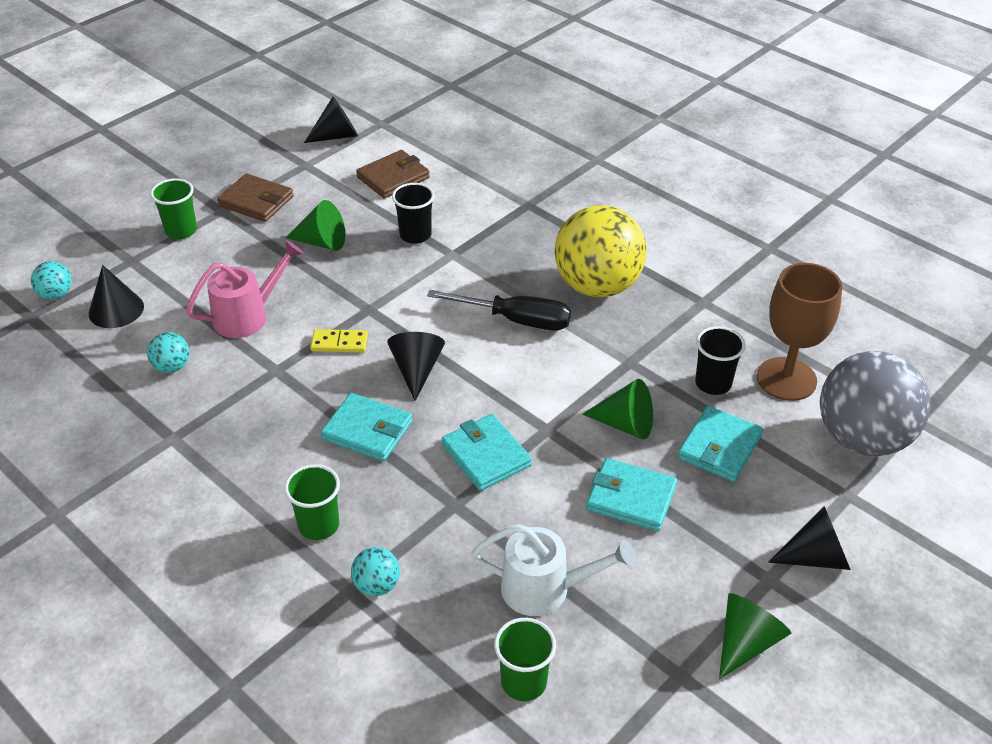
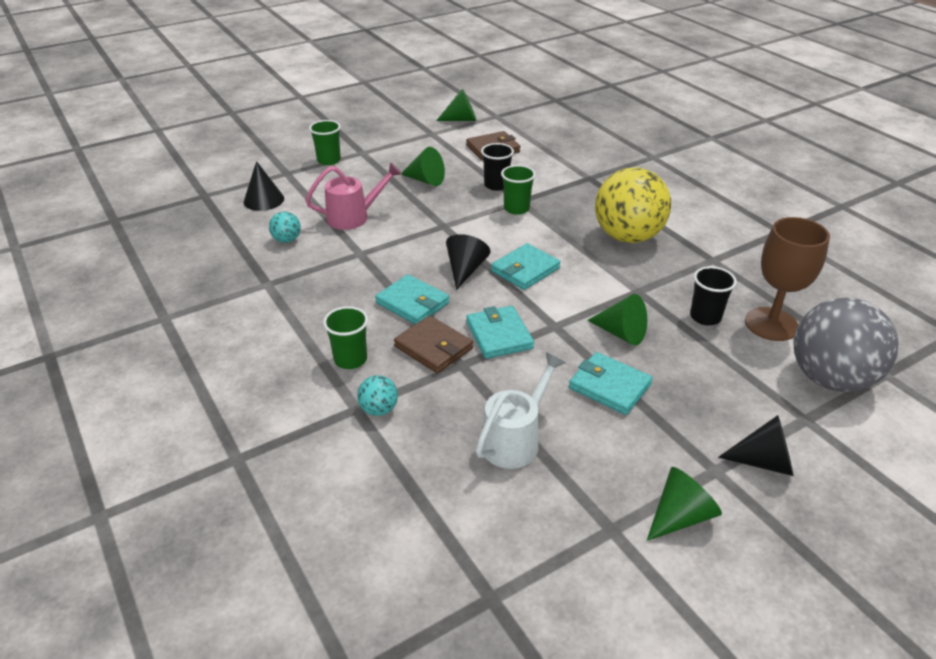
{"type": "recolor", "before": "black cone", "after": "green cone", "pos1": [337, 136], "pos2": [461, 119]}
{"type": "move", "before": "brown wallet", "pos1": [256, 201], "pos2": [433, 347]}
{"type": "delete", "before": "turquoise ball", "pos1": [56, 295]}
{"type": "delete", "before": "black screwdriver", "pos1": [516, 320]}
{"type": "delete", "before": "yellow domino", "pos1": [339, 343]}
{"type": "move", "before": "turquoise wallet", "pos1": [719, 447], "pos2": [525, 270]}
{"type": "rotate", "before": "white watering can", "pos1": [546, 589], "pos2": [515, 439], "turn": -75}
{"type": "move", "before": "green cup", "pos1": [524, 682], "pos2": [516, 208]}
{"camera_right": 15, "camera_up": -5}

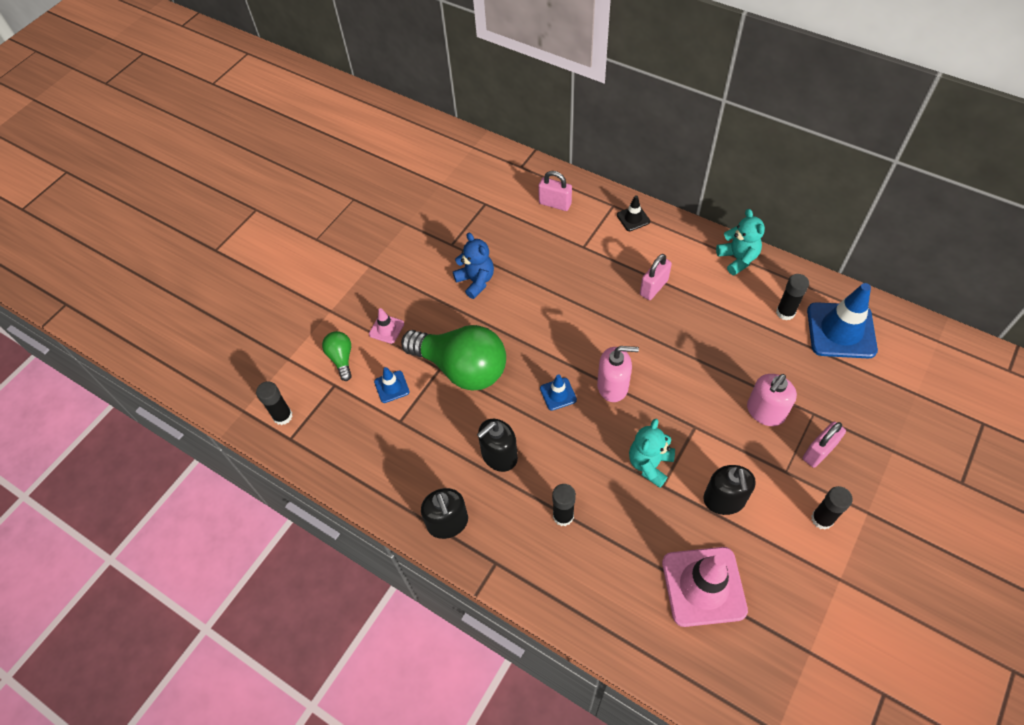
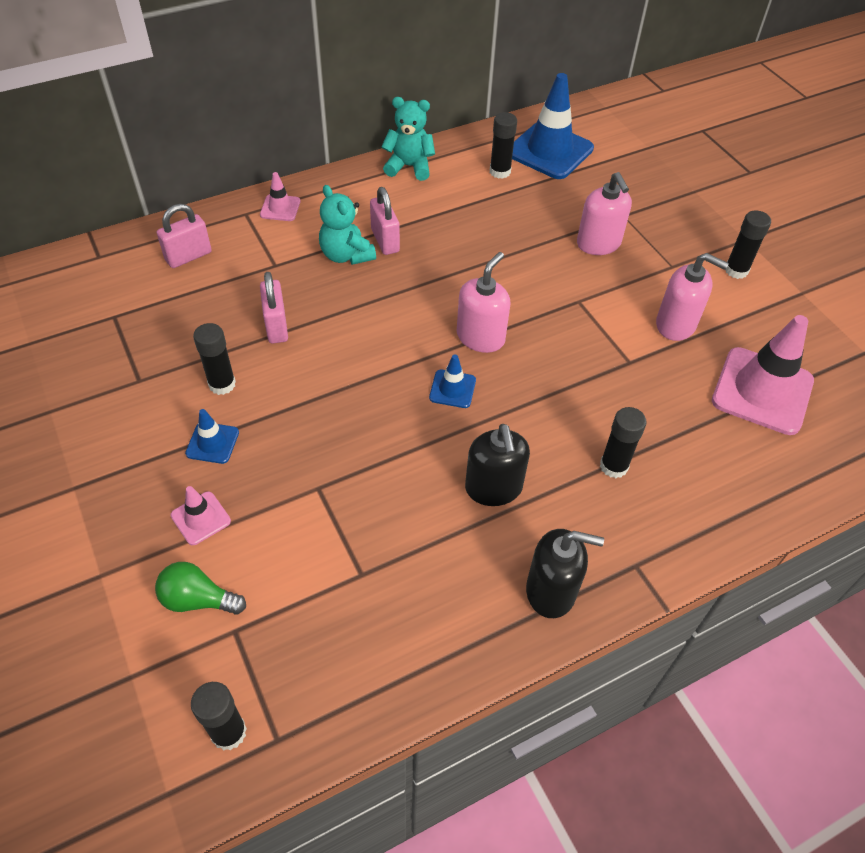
{"type": "recolor", "before": "black traffic cone", "after": "pink traffic cone", "pos1": [633, 218], "pos2": [280, 208]}
{"type": "replace", "before": "blue teddy bear", "after": "black glue stick", "pos1": [476, 281], "pos2": [222, 384]}
{"type": "delete", "before": "green light bulb", "pos1": [461, 368]}
{"type": "move", "before": "blue traffic cone", "pos1": [391, 387], "pos2": [212, 443]}
{"type": "move", "before": "turquoise teddy bear", "pos1": [649, 464], "pos2": [346, 255]}
{"type": "move", "before": "pink padlock", "pos1": [818, 452], "pos2": [276, 326]}
{"type": "recolor", "before": "black soap dispenser", "after": "pink soap dispenser", "pos1": [724, 500], "pos2": [676, 324]}
{"camera_right": -65, "camera_up": -5}

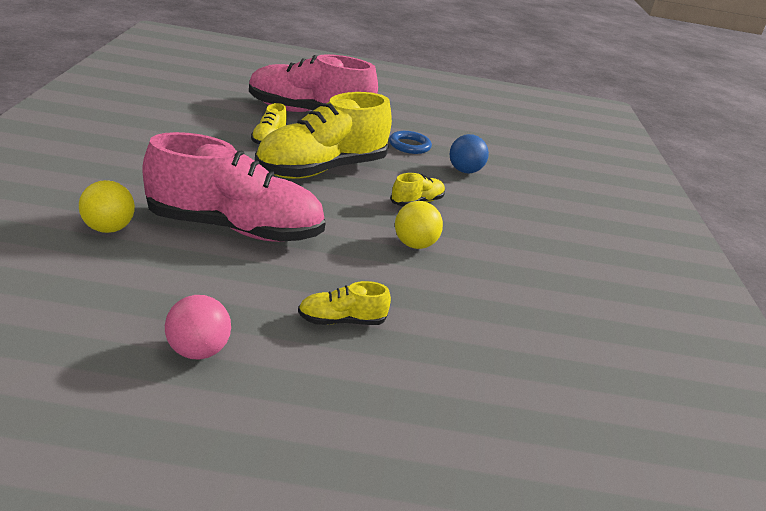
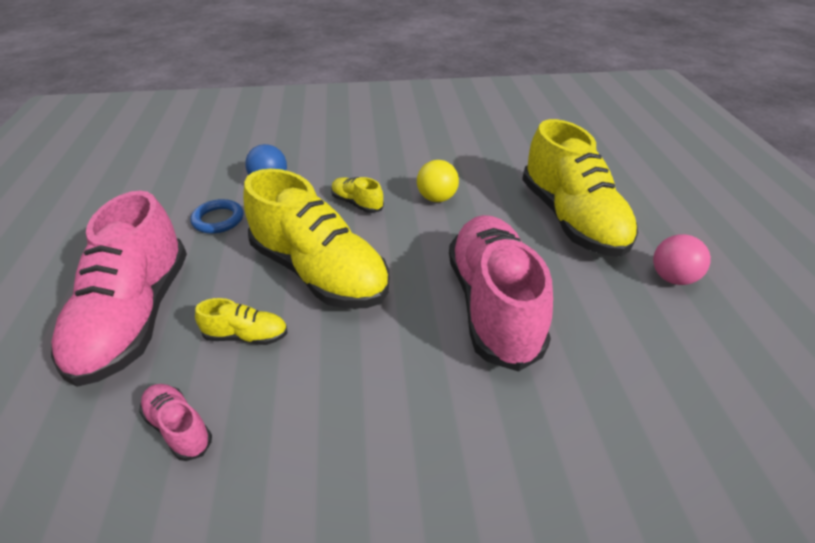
{"type": "delete", "before": "yellow ball", "pos1": [108, 228]}
{"type": "resize", "before": "yellow shoe", "pos1": [341, 321], "pos2": [571, 219], "scale": 2.33}
{"type": "insert", "after": "pink shoe", "pos2": [179, 428]}
{"camera_right": -95, "camera_up": 10}

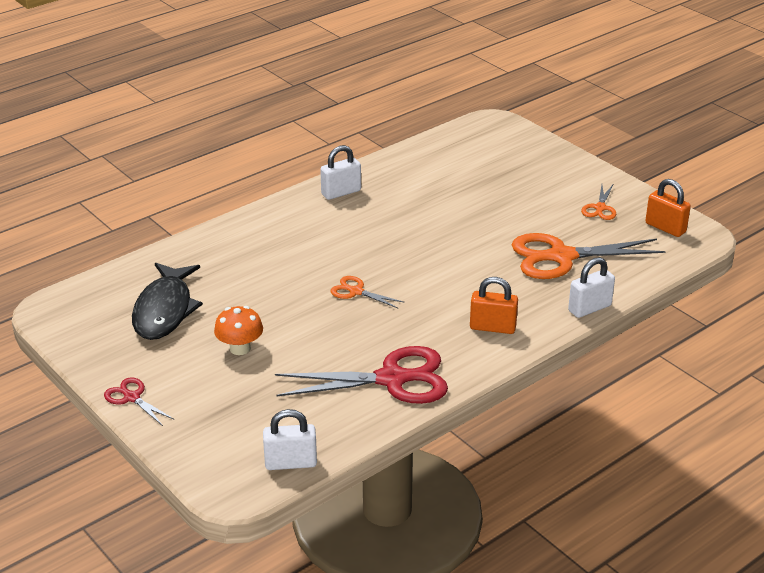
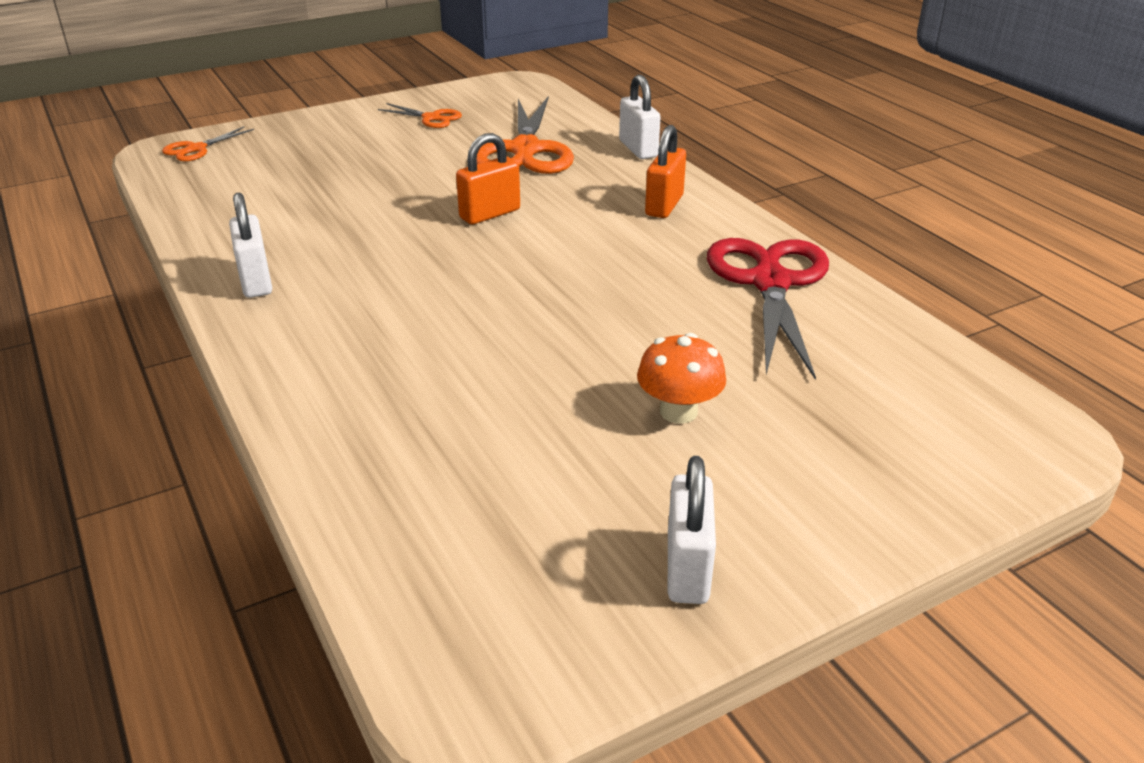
{"type": "move", "before": "orange padlock", "pos1": [665, 228], "pos2": [490, 214]}
{"type": "delete", "before": "black fish", "pos1": [164, 310]}
{"type": "move", "before": "orange scissors", "pos1": [356, 291], "pos2": [196, 149]}
{"type": "delete", "before": "red scissors", "pos1": [132, 397]}
{"type": "move", "before": "white padlock", "pos1": [291, 463], "pos2": [687, 568]}
{"camera_right": -80, "camera_up": 0}

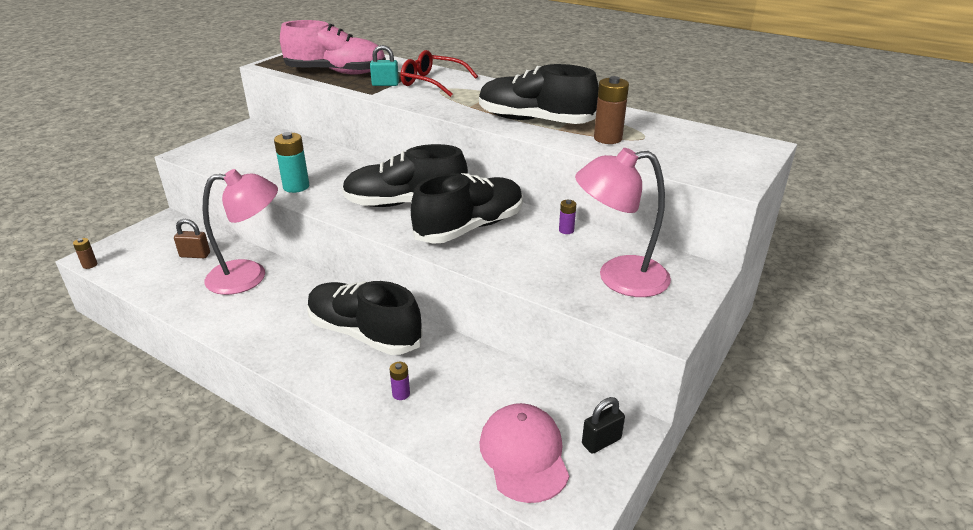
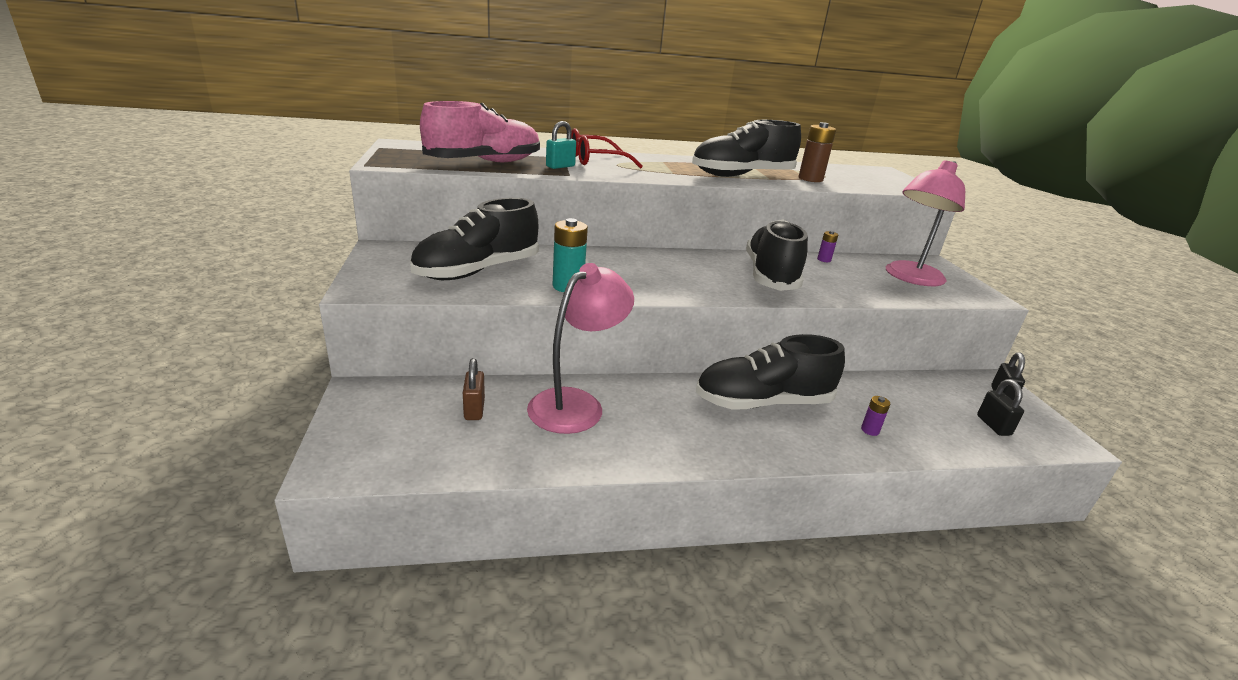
{"type": "move", "before": "black shoe", "pos1": [405, 203], "pos2": [477, 271]}
{"type": "rotate", "before": "brown padlock", "pos1": [195, 255], "pos2": [474, 409], "turn": -60}
{"type": "delete", "before": "brown battery", "pos1": [90, 265]}
{"type": "replace", "before": "pink cap", "after": "black padlock", "pos1": [524, 455], "pos2": [993, 425]}
{"camera_right": -45, "camera_up": -5}

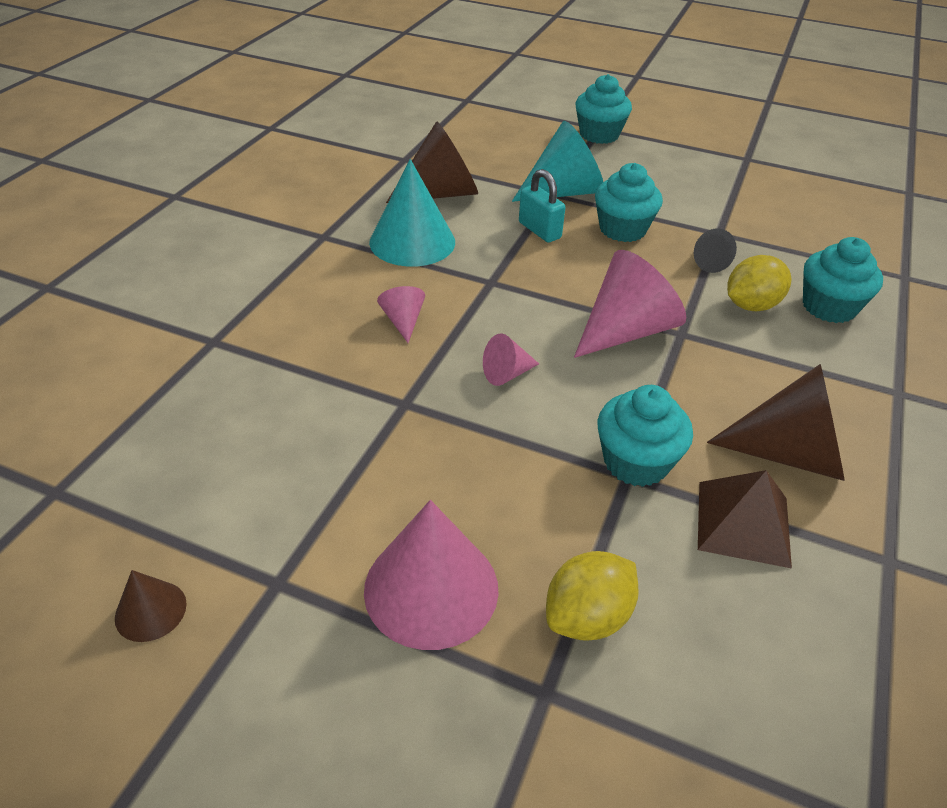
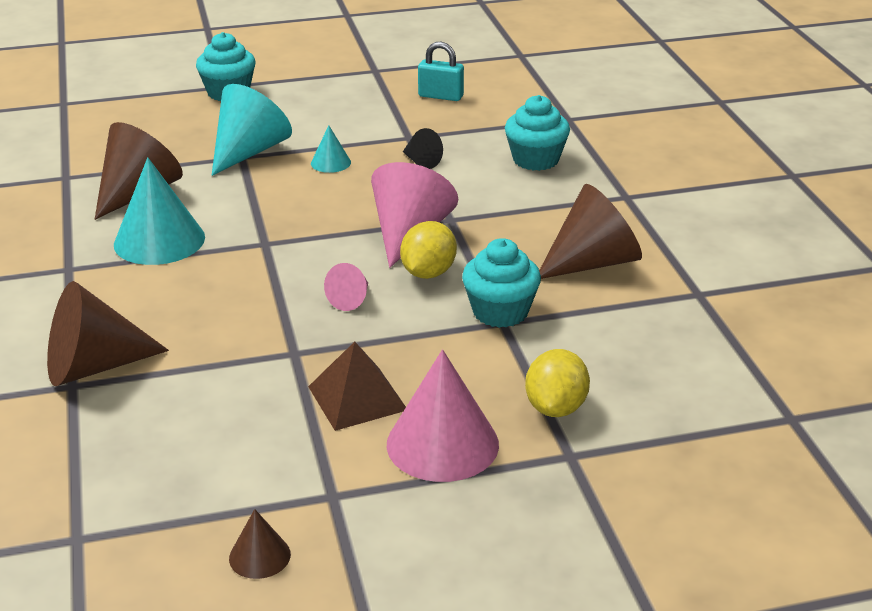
{"type": "replace", "before": "turquoise cupcake", "after": "turquoise cone", "pos1": [622, 229], "pos2": [330, 163]}
{"type": "move", "before": "turquoise padlock", "pos1": [539, 230], "pos2": [440, 96]}
{"type": "move", "before": "yellow lemon", "pos1": [751, 305], "pos2": [428, 273]}
{"type": "delete", "before": "pink cone", "pos1": [403, 321]}
{"type": "move", "before": "brown pyramid", "pos1": [743, 523], "pos2": [357, 398]}
{"type": "insert", "after": "brown cone", "pos2": [94, 367]}
{"camera_right": -35, "camera_up": -10}

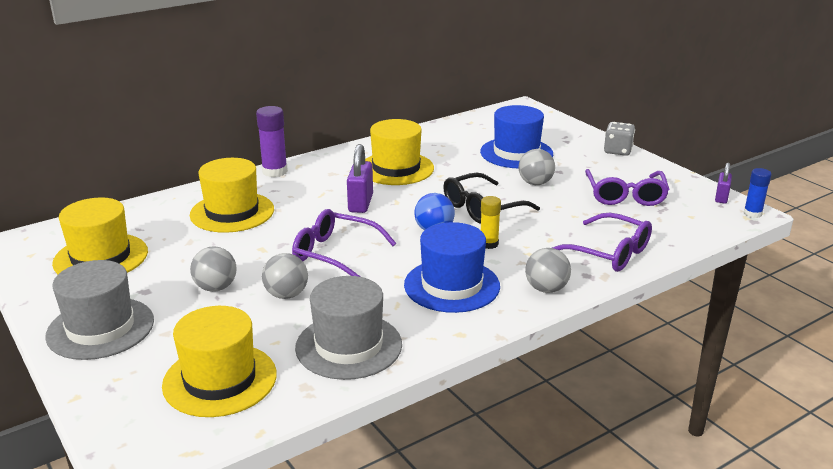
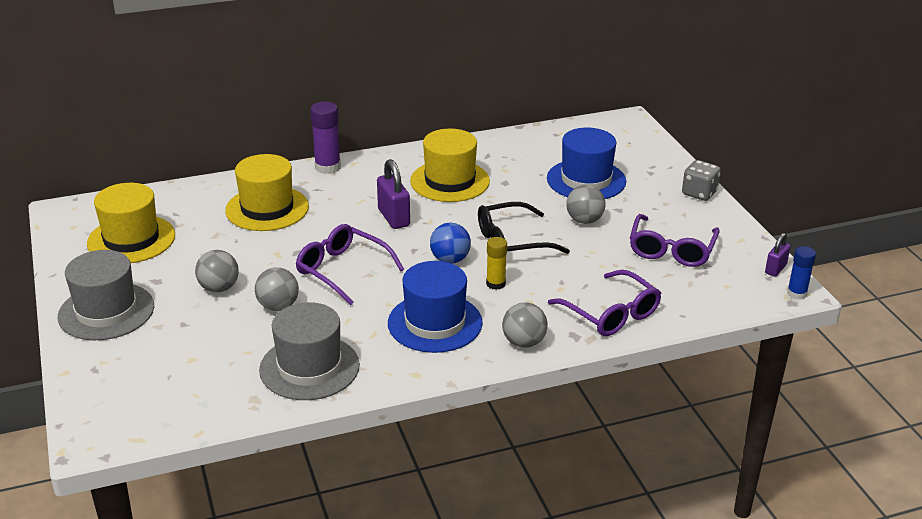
{"type": "rotate", "before": "purple padlock", "pos1": [360, 203], "pos2": [394, 217], "turn": -45}
{"type": "delete", "before": "yellow hat", "pos1": [220, 380]}
{"camera_right": 15, "camera_up": 5}

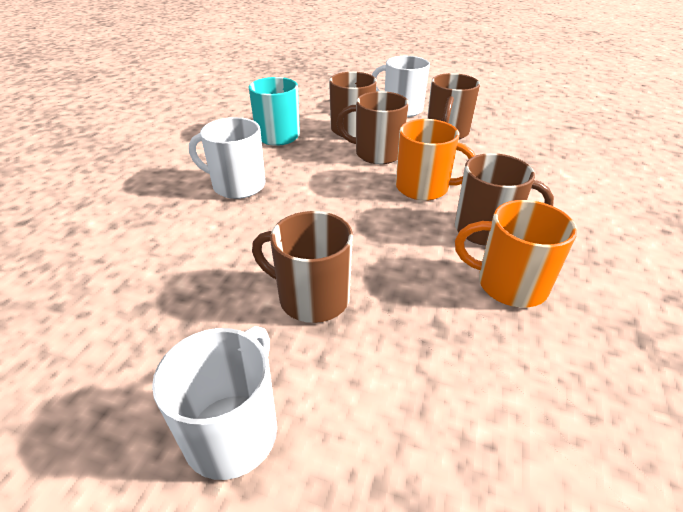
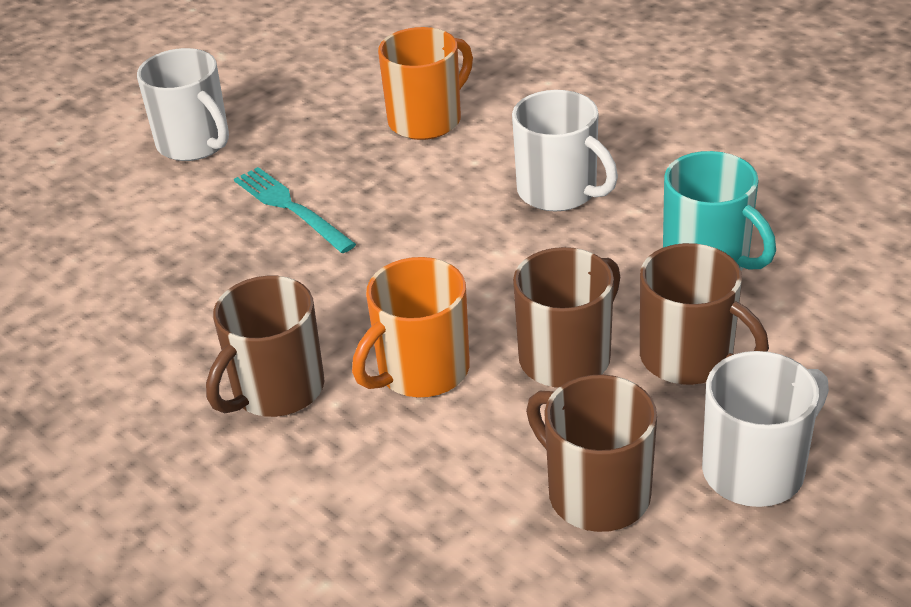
{"type": "rotate", "before": "white mug", "pos1": [237, 185], "pos2": [559, 191], "turn": 90}
{"type": "move", "before": "orange mug", "pos1": [509, 284], "pos2": [427, 120]}
{"type": "replace", "before": "brown mug", "after": "turquoise fork", "pos1": [311, 297], "pos2": [291, 208]}
{"camera_right": 120, "camera_up": 0}

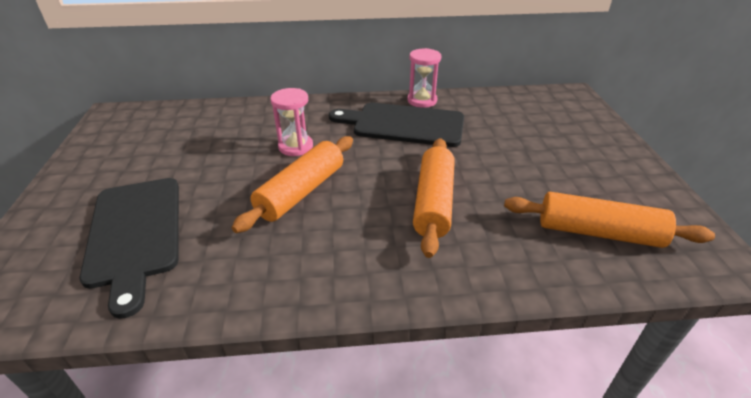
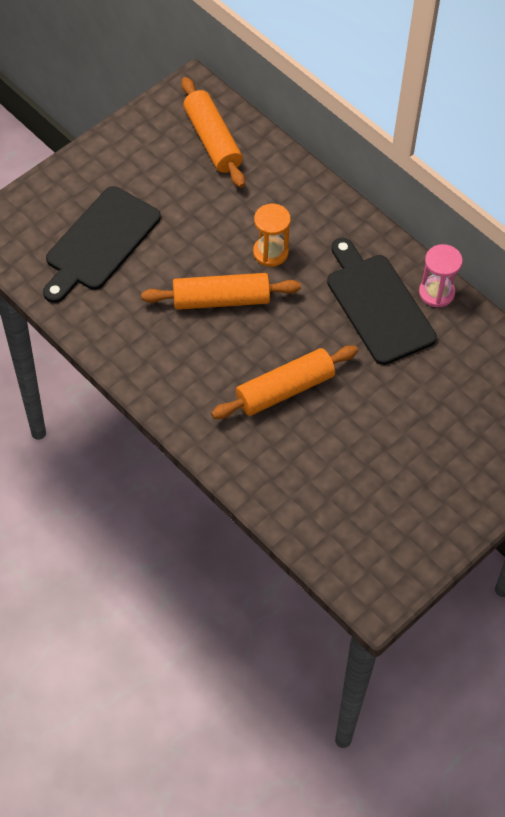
{"type": "recolor", "before": "pink hourglass", "after": "orange hourglass", "pos1": [295, 146], "pos2": [270, 252]}
{"type": "move", "before": "orange rolling pin", "pos1": [598, 232], "pos2": [212, 140]}
{"camera_right": 50, "camera_up": 20}

